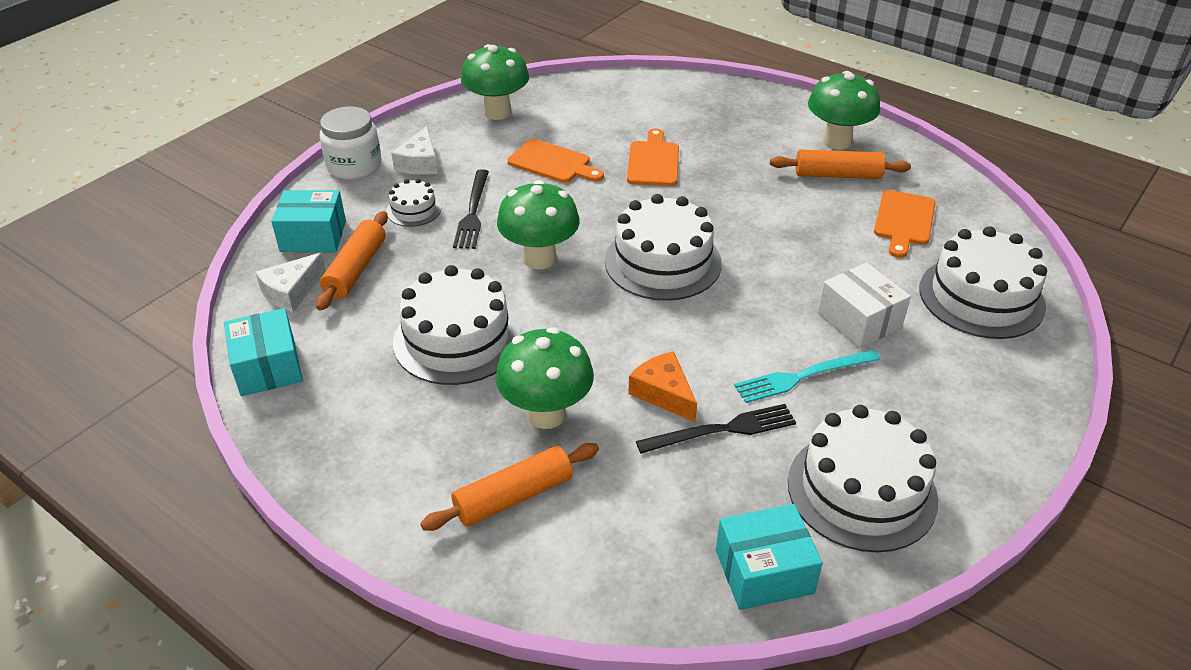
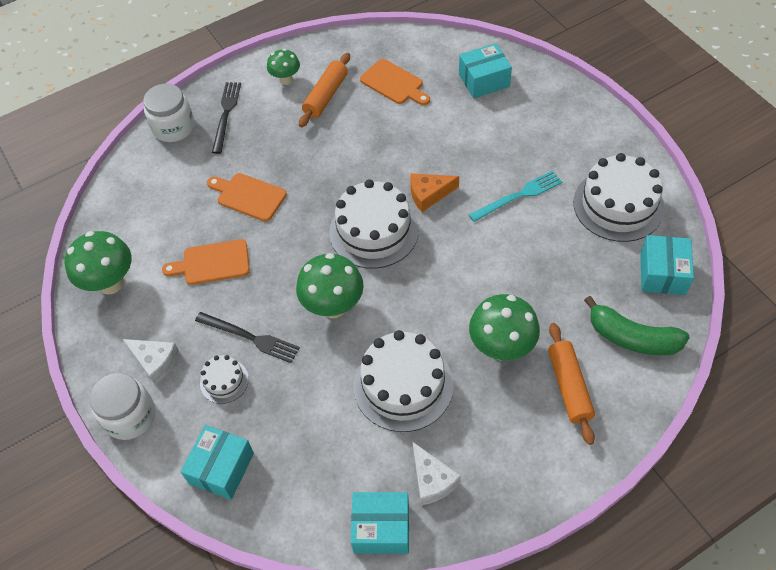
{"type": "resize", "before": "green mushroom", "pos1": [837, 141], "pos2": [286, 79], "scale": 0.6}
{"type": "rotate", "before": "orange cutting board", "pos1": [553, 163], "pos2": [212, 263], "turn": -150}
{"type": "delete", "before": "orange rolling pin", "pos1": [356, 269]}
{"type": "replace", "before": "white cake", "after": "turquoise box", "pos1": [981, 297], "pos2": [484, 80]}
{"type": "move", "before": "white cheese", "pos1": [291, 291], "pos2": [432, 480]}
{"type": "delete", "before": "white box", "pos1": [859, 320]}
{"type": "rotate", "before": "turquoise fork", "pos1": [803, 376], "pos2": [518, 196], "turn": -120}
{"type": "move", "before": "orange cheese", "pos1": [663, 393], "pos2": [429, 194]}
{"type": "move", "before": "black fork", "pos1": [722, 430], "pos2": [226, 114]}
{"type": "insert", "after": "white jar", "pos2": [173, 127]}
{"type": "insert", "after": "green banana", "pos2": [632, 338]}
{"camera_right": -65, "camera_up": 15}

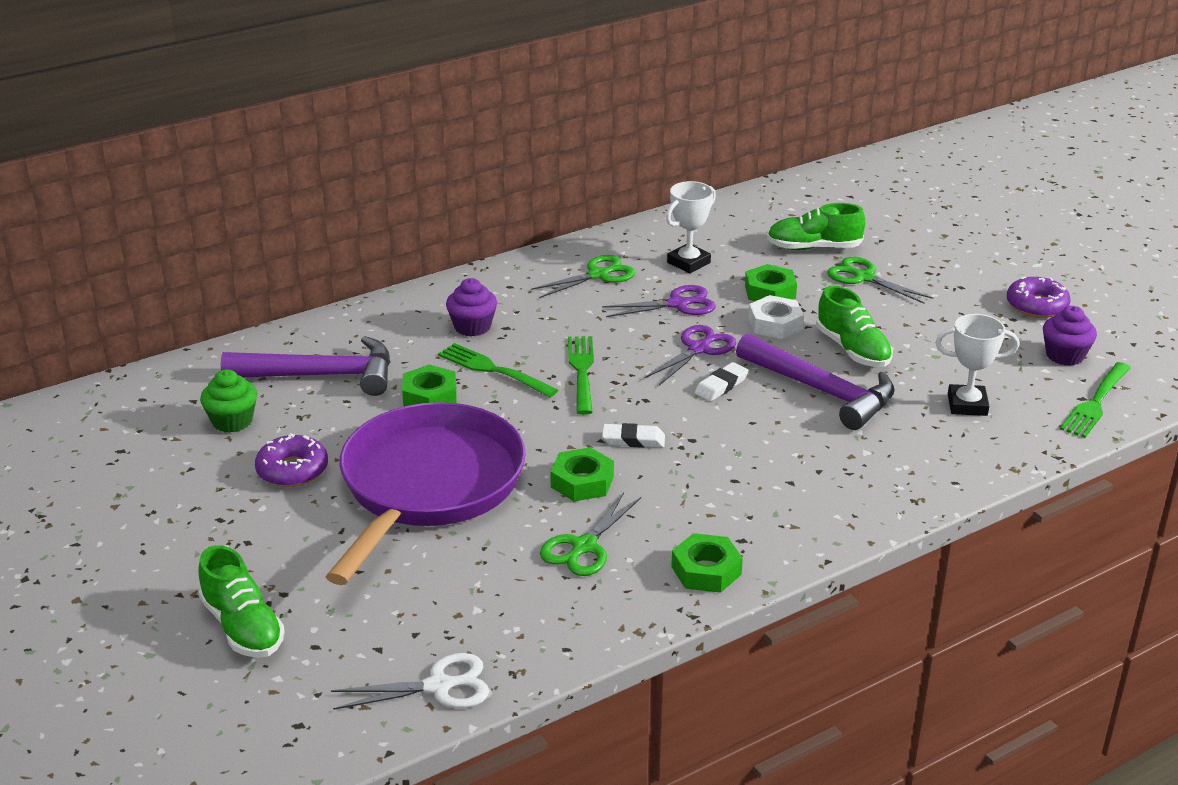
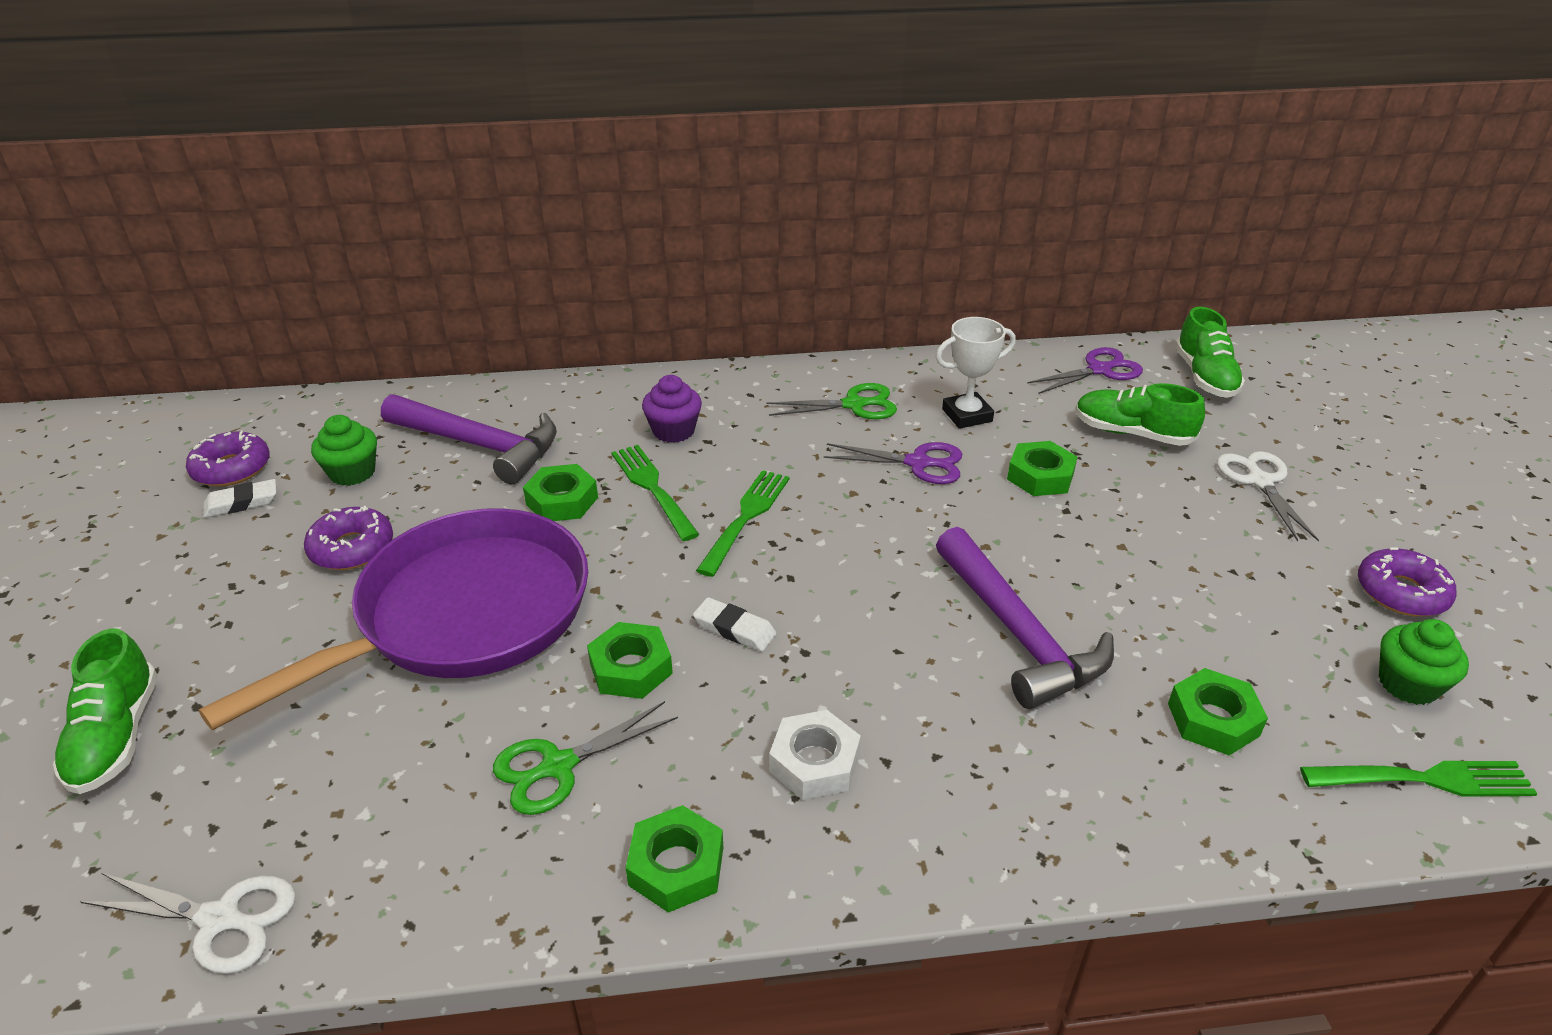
{"type": "delete", "before": "green scissors", "pos1": [864, 277]}
{"type": "move", "before": "green shoe", "pos1": [852, 350], "pos2": [1204, 377]}
{"type": "move", "before": "white nut", "pos1": [775, 324], "pos2": [814, 762]}
{"type": "recolor", "before": "purple cupcake", "after": "green cupcake", "pos1": [1064, 355], "pos2": [1408, 684]}
{"type": "replace", "before": "white trophy", "after": "green nut", "pos1": [967, 405], "pos2": [1213, 719]}
{"type": "move", "before": "purple scissors", "pos1": [698, 349], "pos2": [1099, 370]}
{"type": "move", "before": "white eraser", "pos1": [721, 385], "pos2": [241, 503]}
{"type": "rotate", "before": "green fork", "pos1": [1096, 402], "pos2": [1423, 780], "turn": -150}
{"type": "insert", "after": "purple donut", "pos2": [232, 468]}
{"type": "insert", "after": "white scissors", "pos2": [1260, 481]}
{"camera_right": 25, "camera_up": 5}

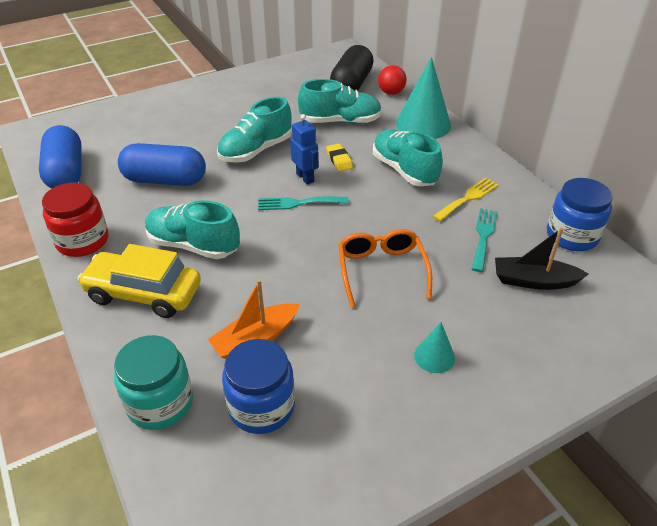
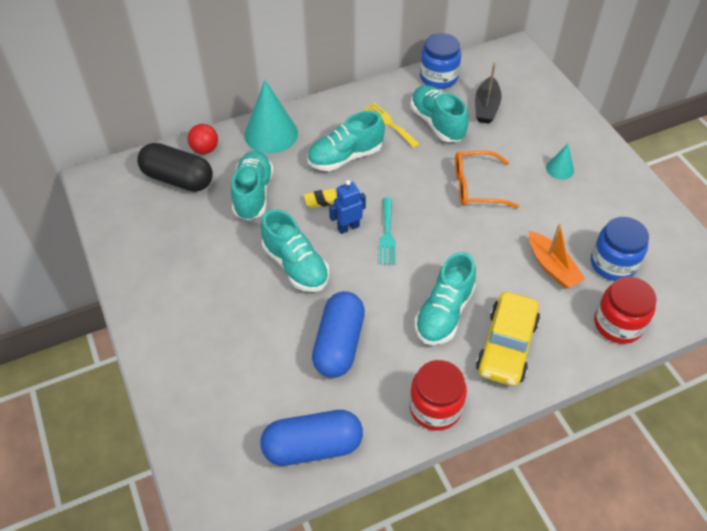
{"type": "replace", "before": "turquoise fork", "after": "turquoise shoe", "pos1": [483, 236], "pos2": [437, 123]}
{"type": "recolor", "before": "turquoise jar", "after": "red jar", "pos1": [160, 403], "pos2": [618, 324]}
{"camera_right": -85, "camera_up": 10}

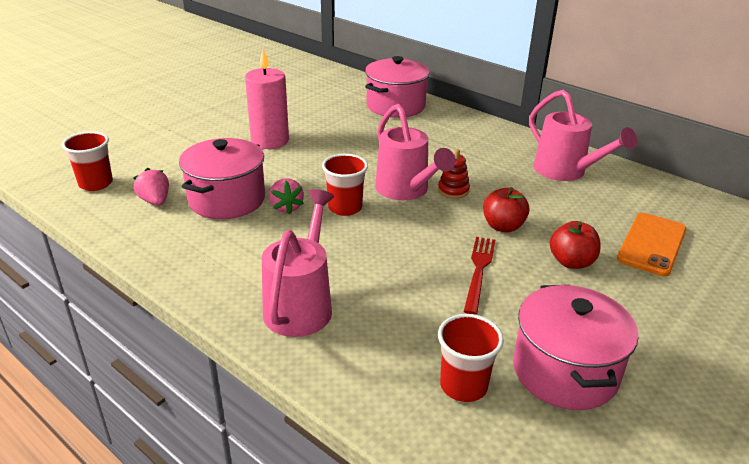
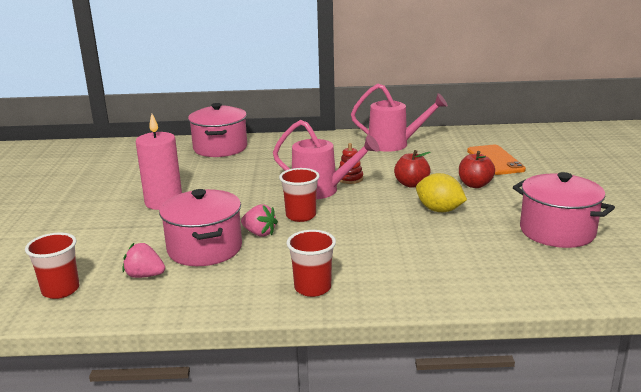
{"type": "delete", "before": "pink watering can", "pos1": [301, 304]}
{"type": "replace", "before": "red fork", "after": "yellow lemon", "pos1": [479, 271], "pos2": [439, 210]}
{"type": "move", "before": "red cup", "pos1": [463, 386], "pos2": [312, 288]}
{"camera_right": -40, "camera_up": -10}

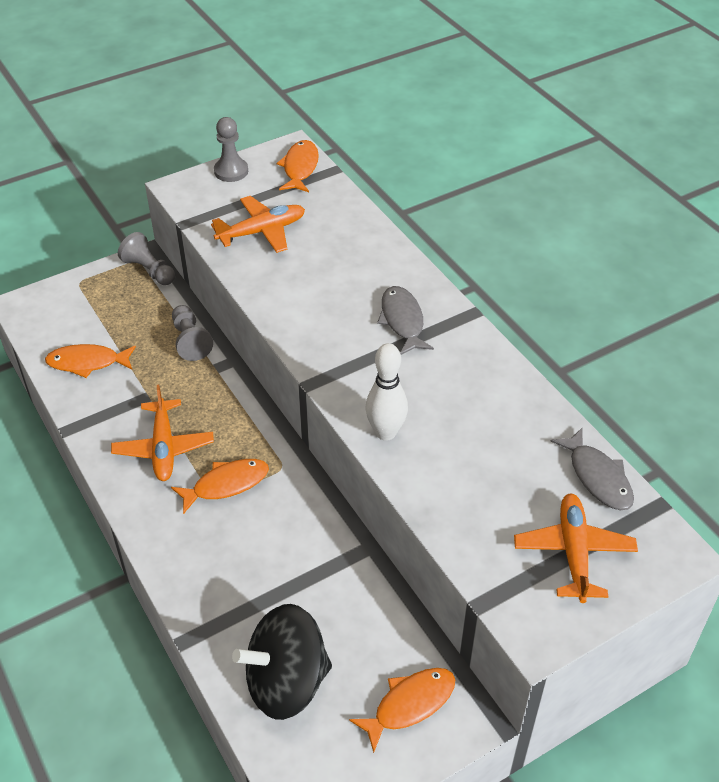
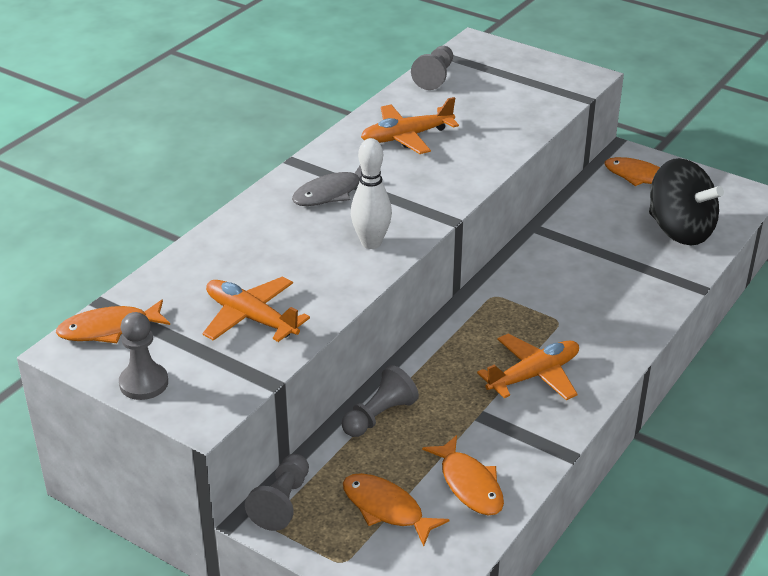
{"type": "move", "before": "white bowling pin", "pos1": [386, 432], "pos2": [371, 243]}
{"type": "replace", "before": "grey fish", "after": "grey pawn", "pos1": [597, 477], "pos2": [435, 77]}
{"type": "move", "before": "orange fish", "pos1": [226, 484], "pos2": [386, 509]}
{"type": "move", "before": "orange plane", "pos1": [573, 552], "pos2": [406, 137]}
{"camera_right": -115, "camera_up": -10}

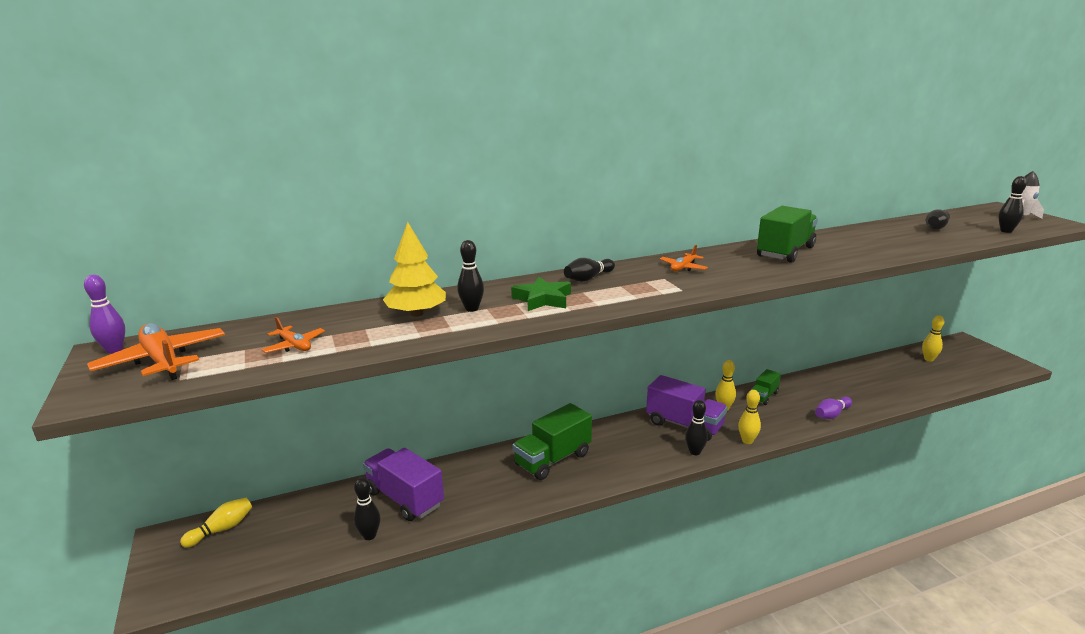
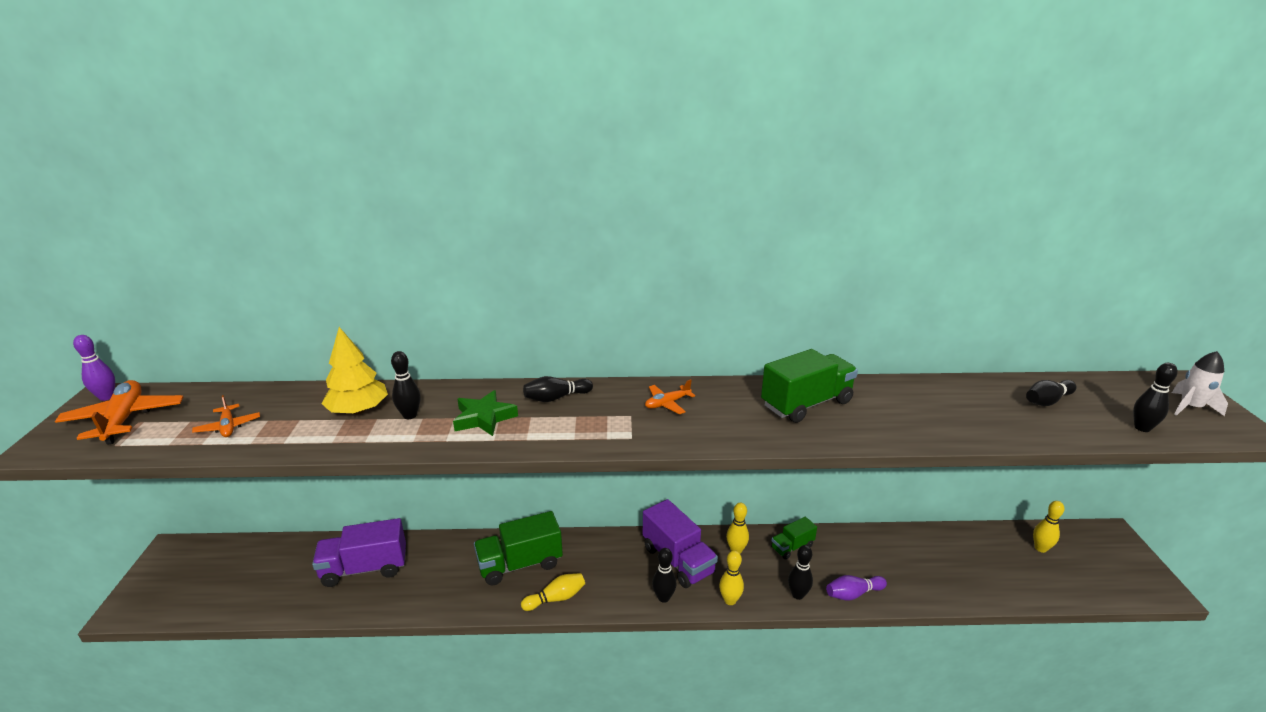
{"type": "rotate", "before": "purple truck", "pos1": [405, 498], "pos2": [365, 568], "turn": -75}
{"type": "move", "before": "black bowling pin", "pos1": [369, 535], "pos2": [797, 595]}
{"type": "move", "before": "yellow bowling pin", "pos1": [221, 529], "pos2": [556, 598]}
{"camera_right": 20, "camera_up": 5}

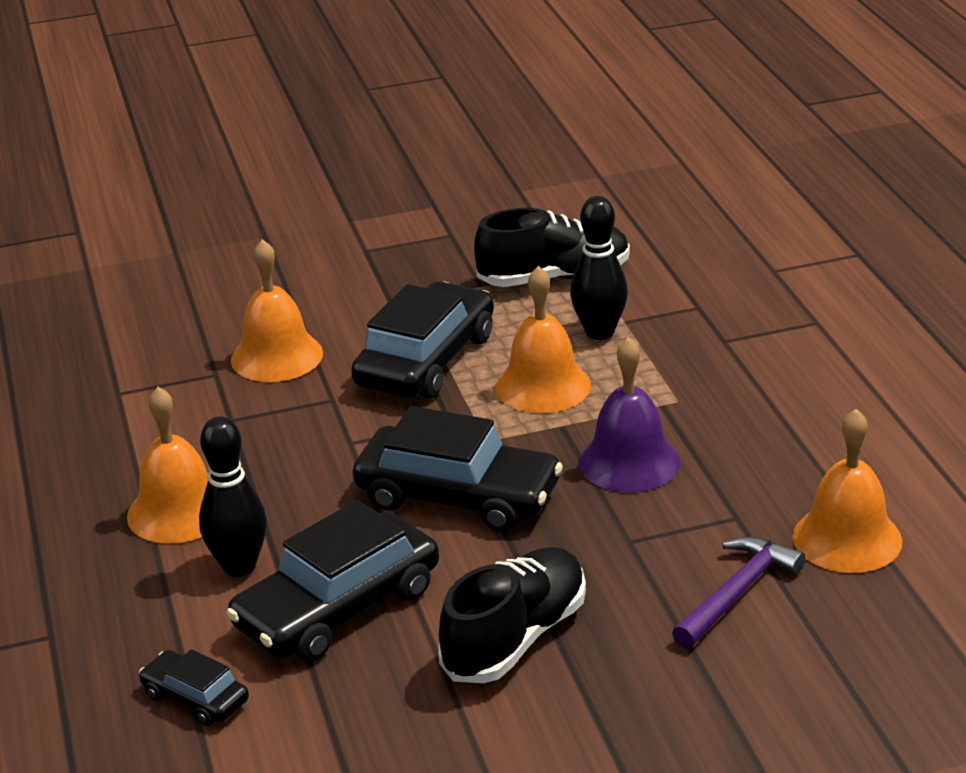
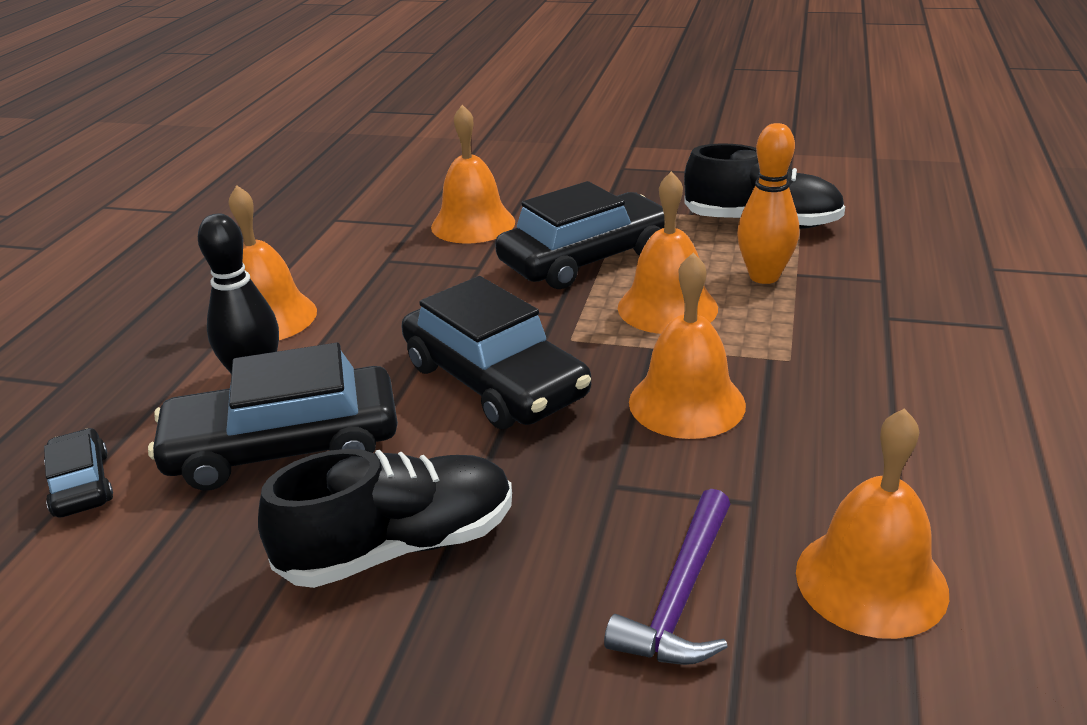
{"type": "recolor", "before": "black bowling pin", "after": "orange bowling pin", "pos1": [599, 332], "pos2": [764, 276]}
{"type": "recolor", "before": "purple bell", "after": "orange bell", "pos1": [629, 462], "pos2": [686, 403]}
{"type": "rotate", "before": "purple hammer", "pos1": [737, 593], "pos2": [680, 596], "turn": 135}
{"camera_right": 30, "camera_up": 0}

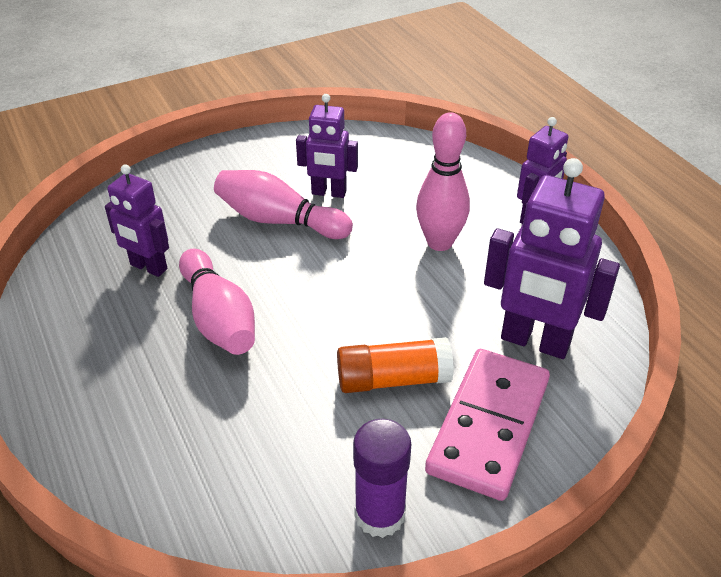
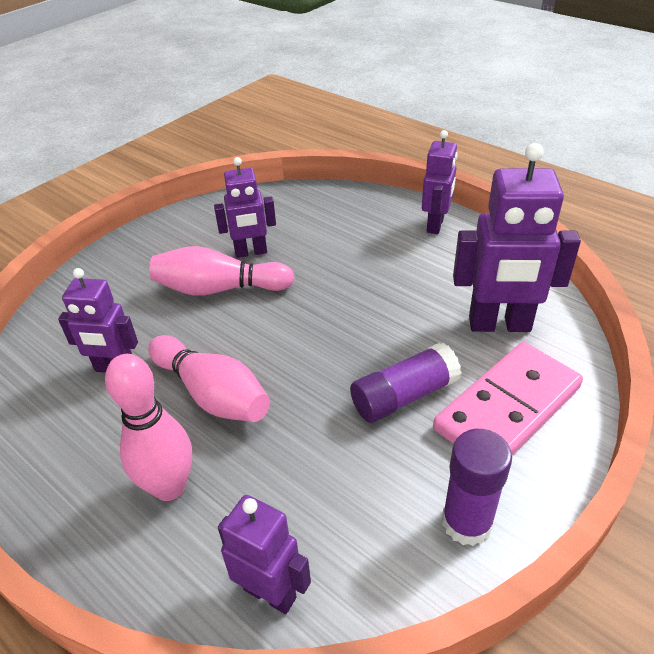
{"type": "move", "before": "pink bowling pin", "pos1": [439, 242], "pos2": [169, 487]}
{"type": "recolor", "before": "orange glue stick", "after": "purple glue stick", "pos1": [393, 379], "pos2": [404, 396]}
{"type": "rotate", "before": "pink domino", "pos1": [488, 425], "pos2": [507, 408], "turn": 45}
{"type": "insert", "after": "purple robot", "pos2": [270, 593]}
{"camera_right": -20, "camera_up": 0}

